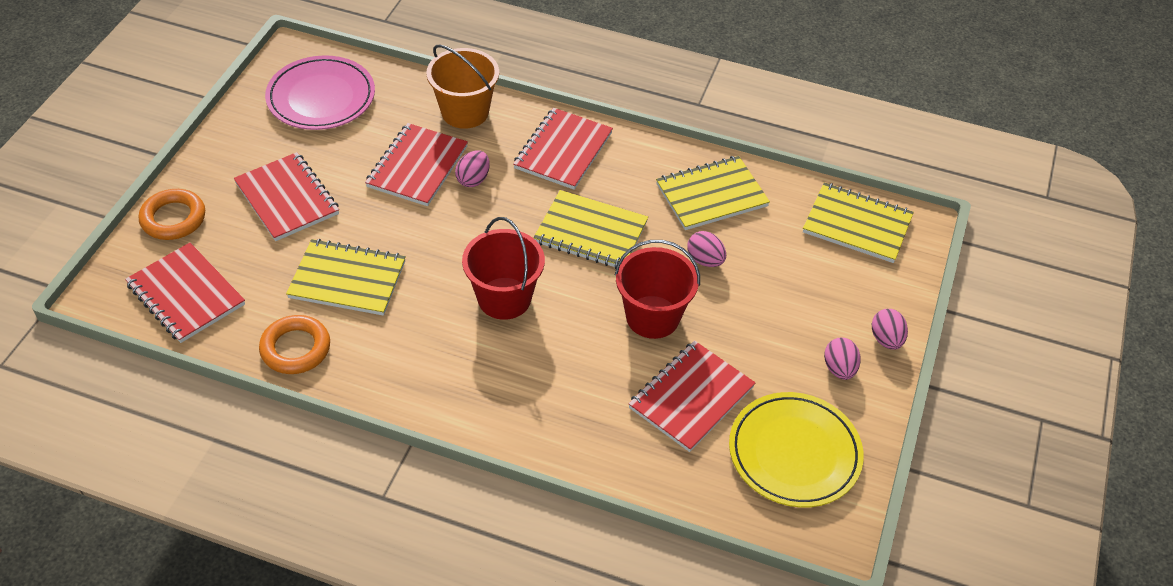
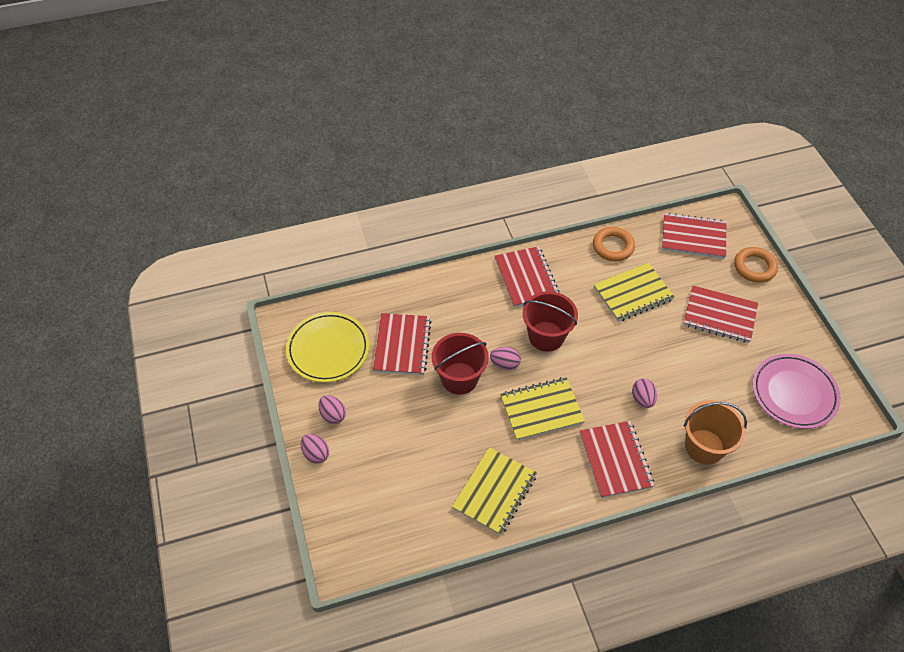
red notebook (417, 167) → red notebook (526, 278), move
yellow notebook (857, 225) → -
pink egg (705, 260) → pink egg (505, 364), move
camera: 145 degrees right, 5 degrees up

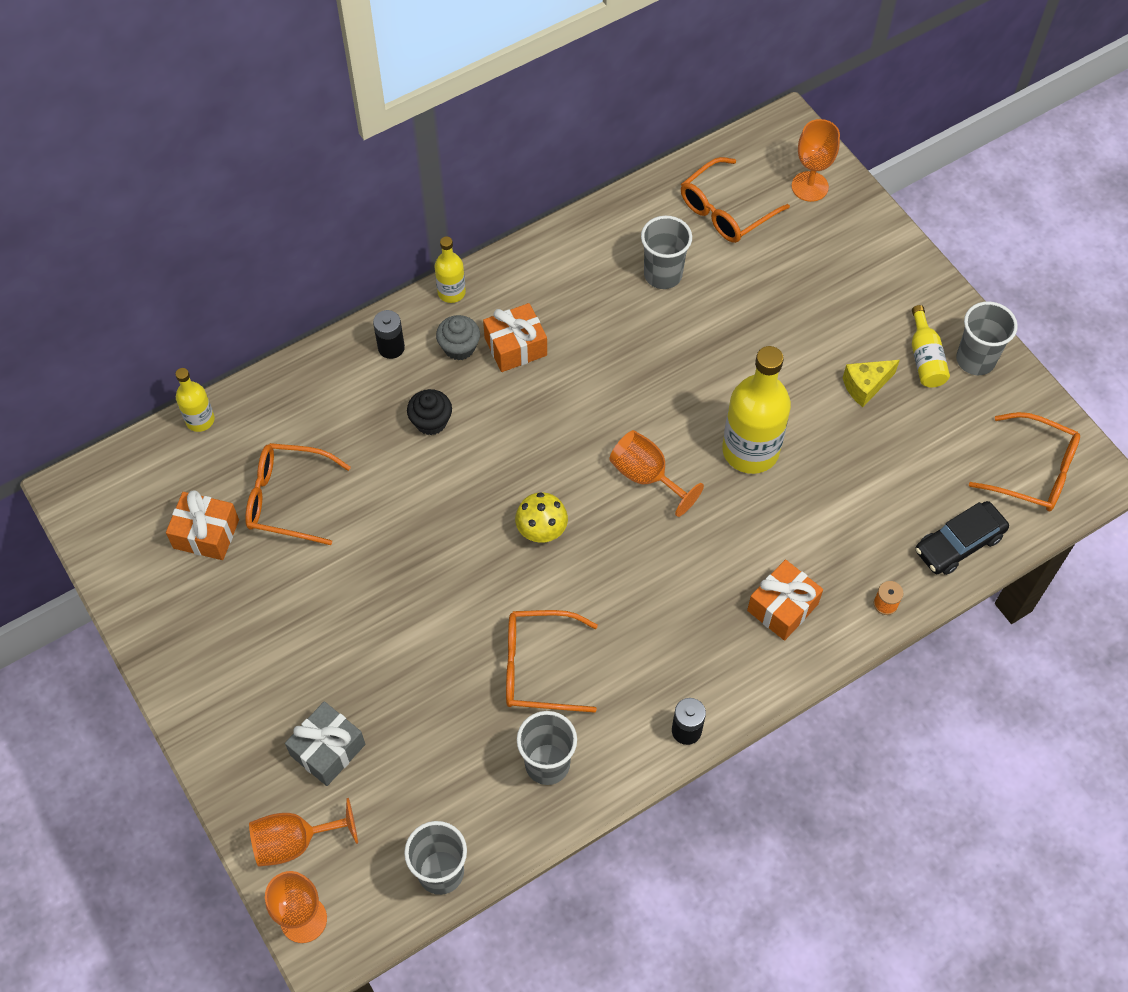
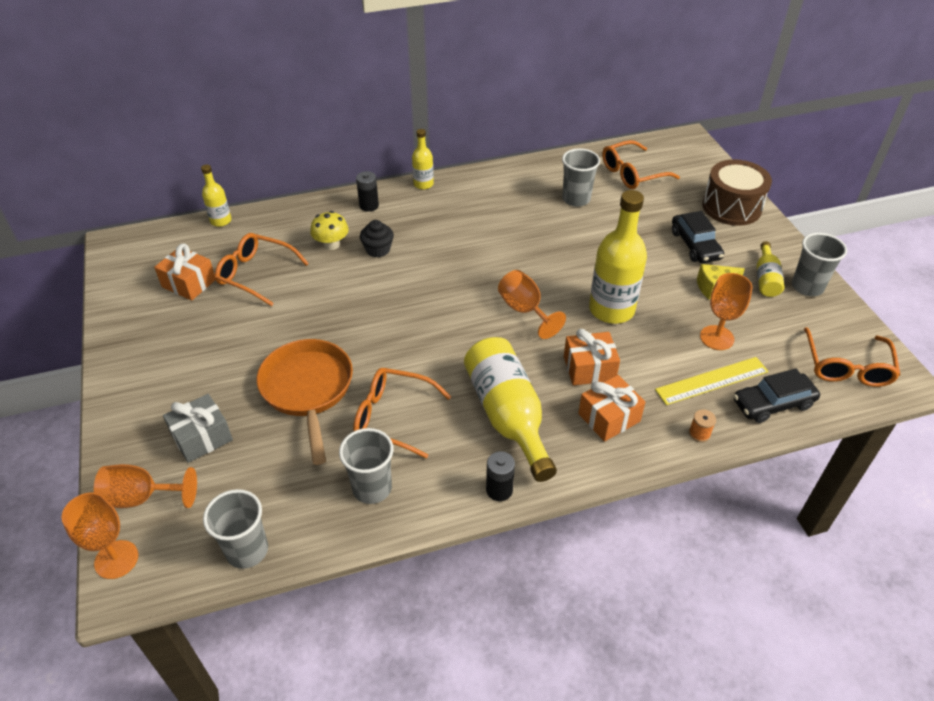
orange goblet (810, 186) → orange goblet (717, 338), move
orange gift (515, 347) → orange gift (589, 368), move
grey cupcake (459, 347) → -
orange glasses (1033, 471) → orange glasses (846, 367), 60 degrees clockwise
yellow mushroom (541, 530) → yellow mushroom (331, 244), move
- → brown drum (731, 207)
- → black car (695, 245)
- → yellow bottle (508, 416)
- → orange pan (308, 390)
- → yellow ruler (712, 380)
camera: 15 degrees right, 15 degrees down

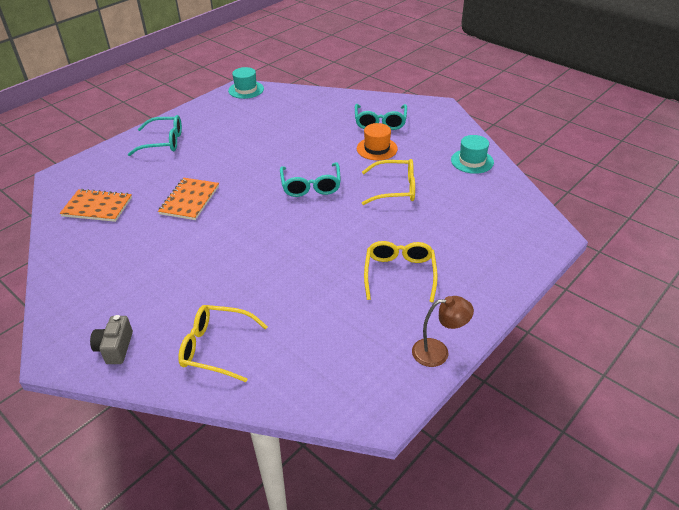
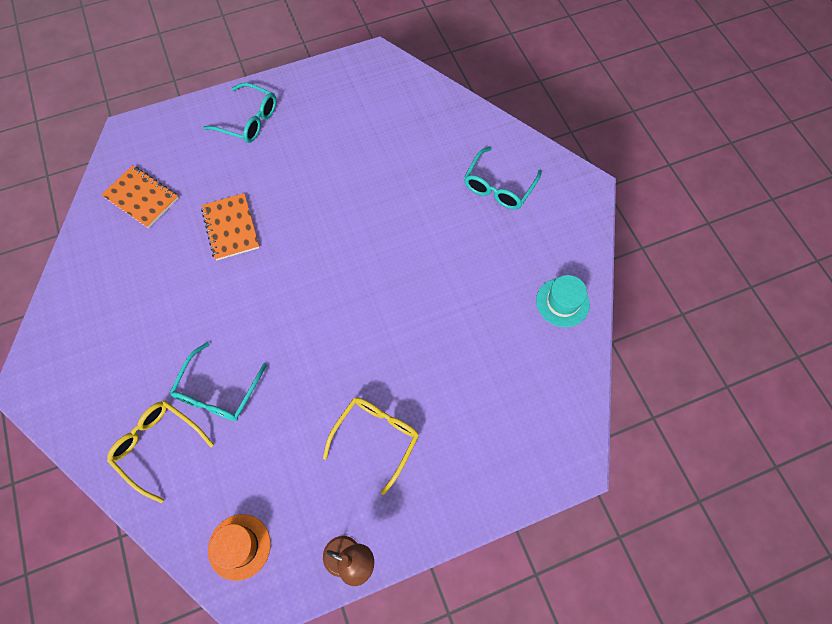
turquoise hat (246, 90) → -
orange hat (377, 149) → orange hat (239, 546), move
yellow glasses (395, 189) → -
turquoise glasses (311, 186) → turquoise glasses (218, 391), move
orange notebook (189, 200) → orange notebook (231, 228), 60 degrees counterclockwise
grey camera (115, 348) → -
camera: 25 degrees right, 25 degrees up

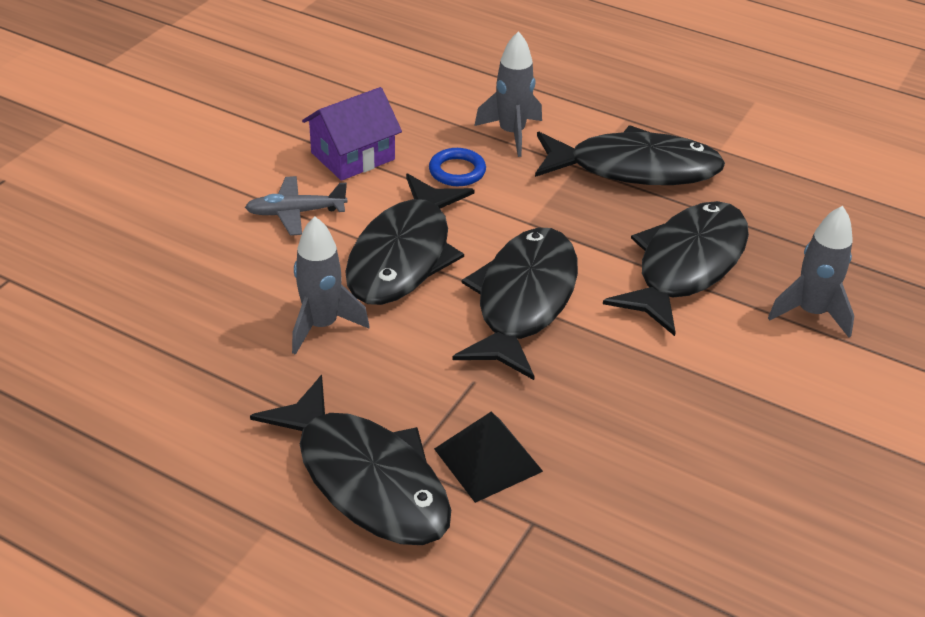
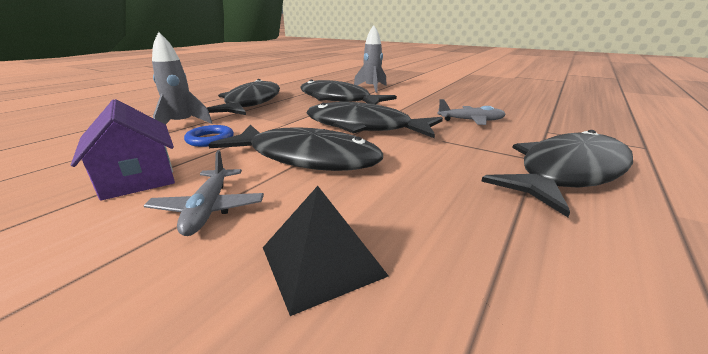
grey rocket (322, 325) → -
black pyramid (488, 460) → black pyramid (322, 261), move
- → grey plane (471, 121)
camera: 85 degrees left, 15 degrees down

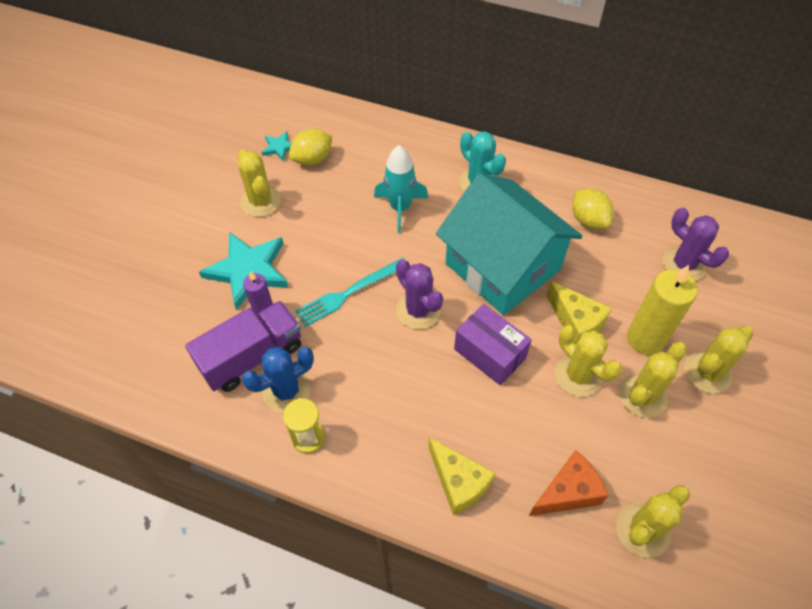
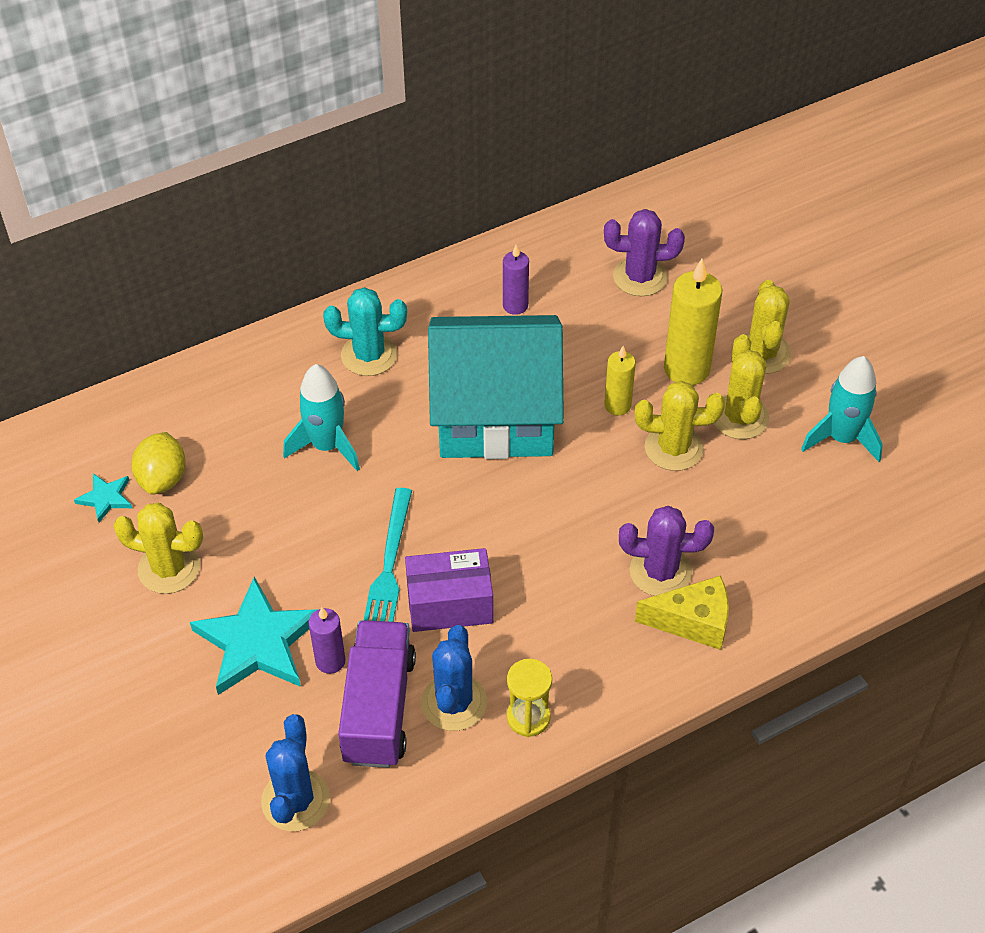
yellow lemon (588, 220) → purple candle (515, 305)
purple cactus (418, 310) → purple cactus (660, 571), move
yellow cheese (576, 322) → yellow candle (617, 405)
purple box (490, 353) → purple box (450, 604), move
orange cheese (567, 492) → -
yellow cactus (642, 530) → -
- → turquoise rocket (841, 438)
- → blue cactus (295, 800)
camera: 50 degrees left, 5 degrees down

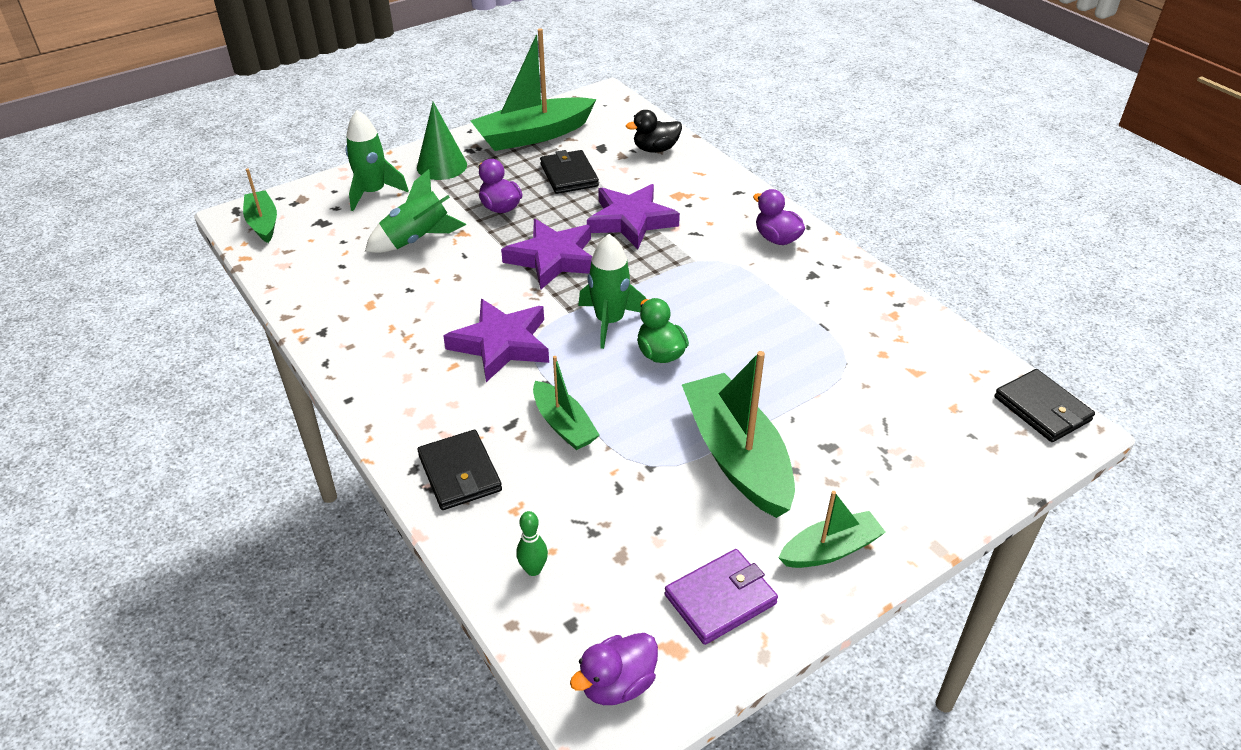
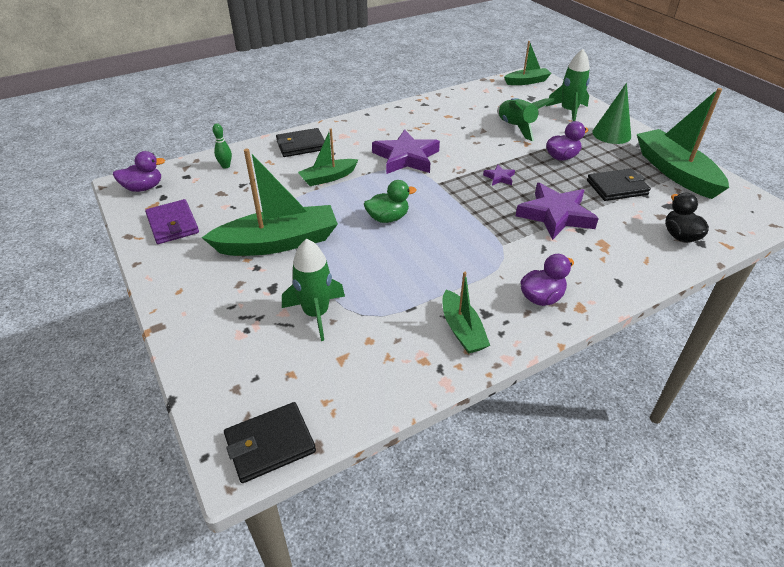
purple star (553, 259) → purple star (499, 177), x0.44
green rocket (609, 321) → green rocket (316, 314), move
green boat (830, 550) → green boat (462, 330), move
purple duck (617, 684) → purple duck (143, 188), 105 degrees clockwise
camera: 95 degrees right, 0 degrees up

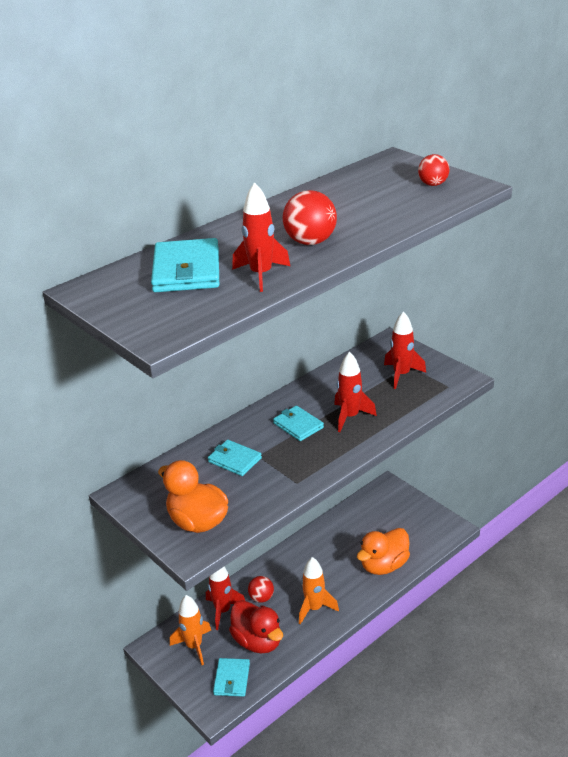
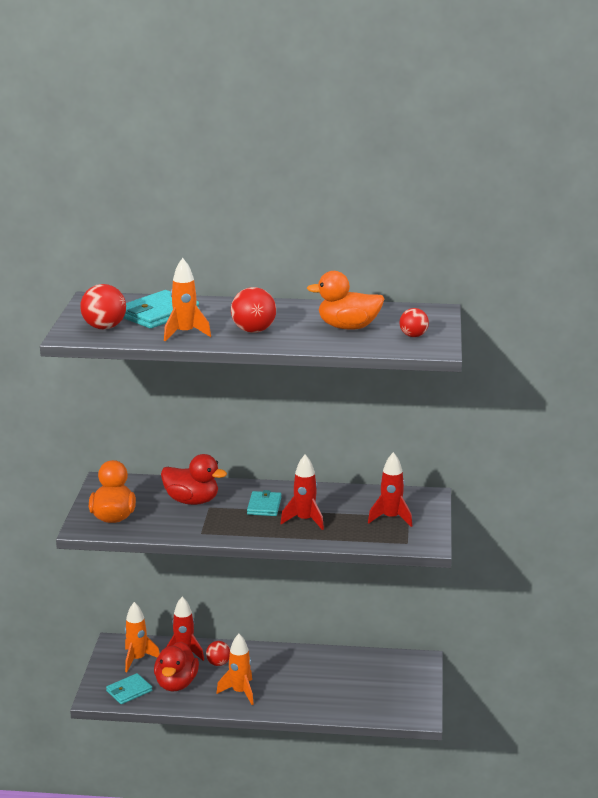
red rocket (261, 275) → orange rocket (185, 333)
turquoise wallet (234, 460) → red duck (192, 501)
orange duck (384, 565) → orange duck (348, 327), move
- → red ball (104, 327)
camera: 45 degrees right, 10 degrees down

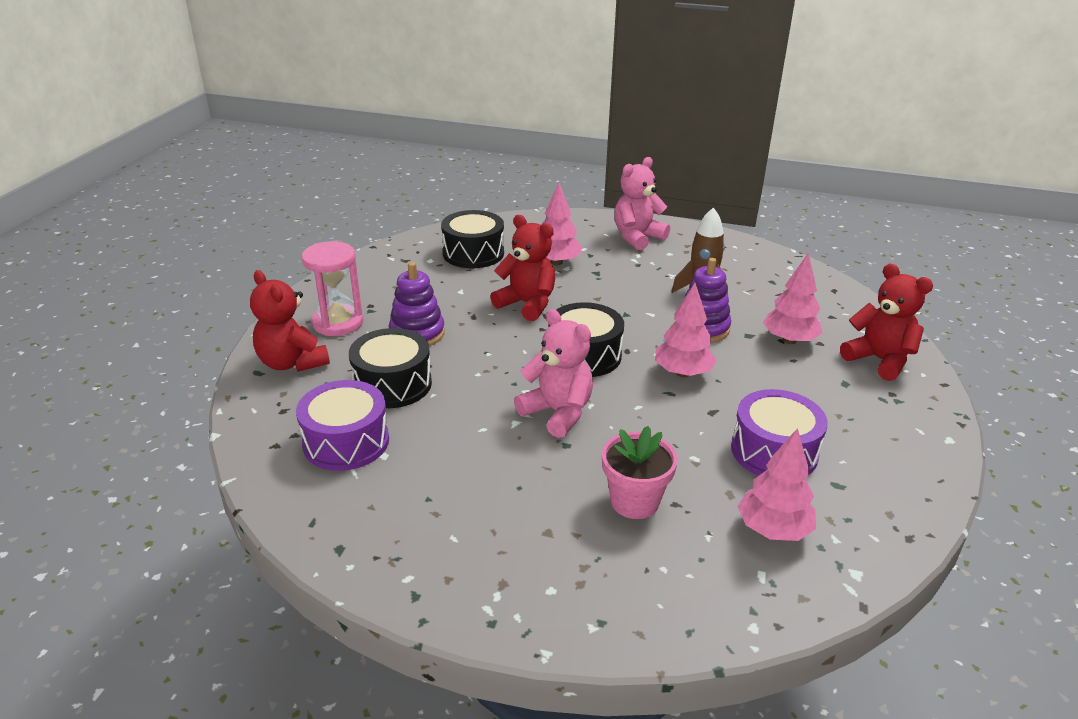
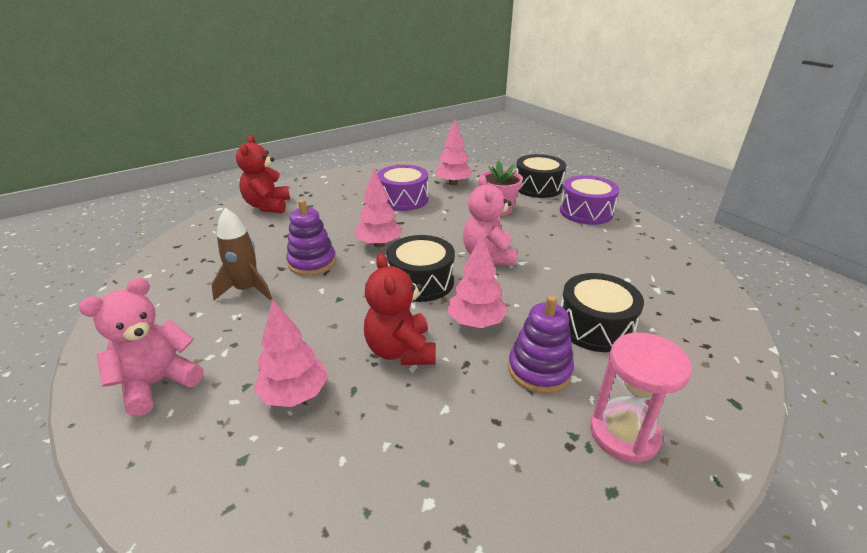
pink teddy bear (637, 237) → pink teddy bear (158, 383), 135 degrees clockwise
black drum (473, 253) → black drum (538, 187), move
pink tree (789, 340) → pink tree (476, 322), move
red teddy bear (292, 363) → -
purple drum (346, 442) → purple drum (586, 212), move
camera: 140 degrees left, 0 degrees up

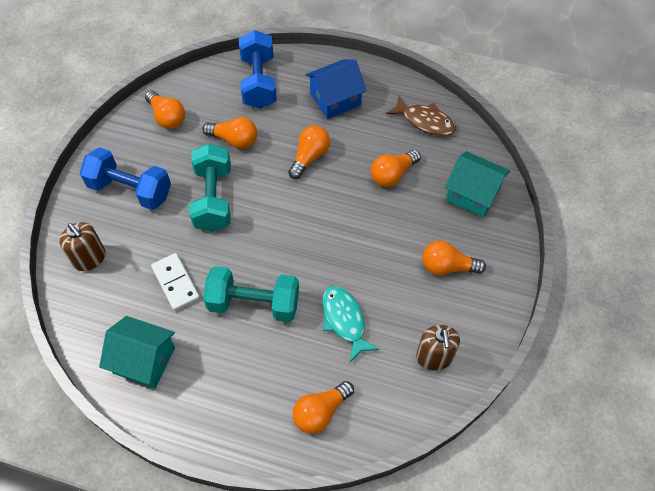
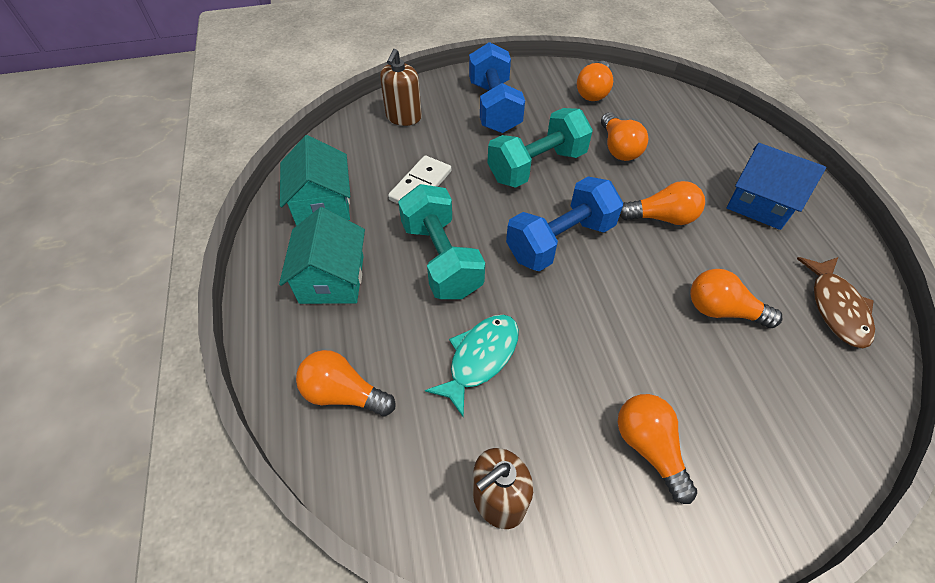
blue dumbbell (258, 82) → blue dumbbell (560, 241), move
turquoise house (472, 194) → turquoise house (332, 279), move
camera: 60 degrees right, 5 degrees down

